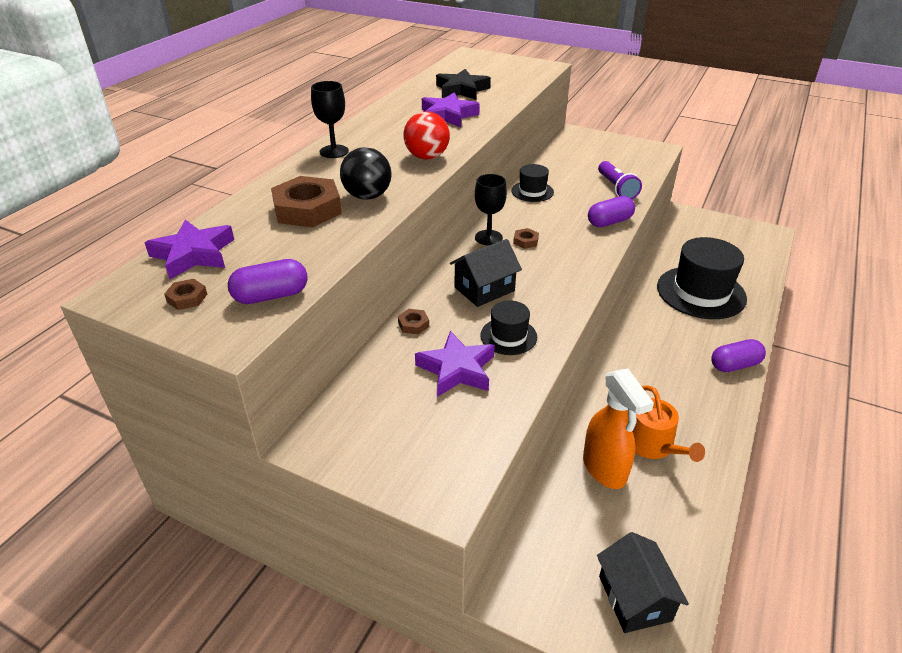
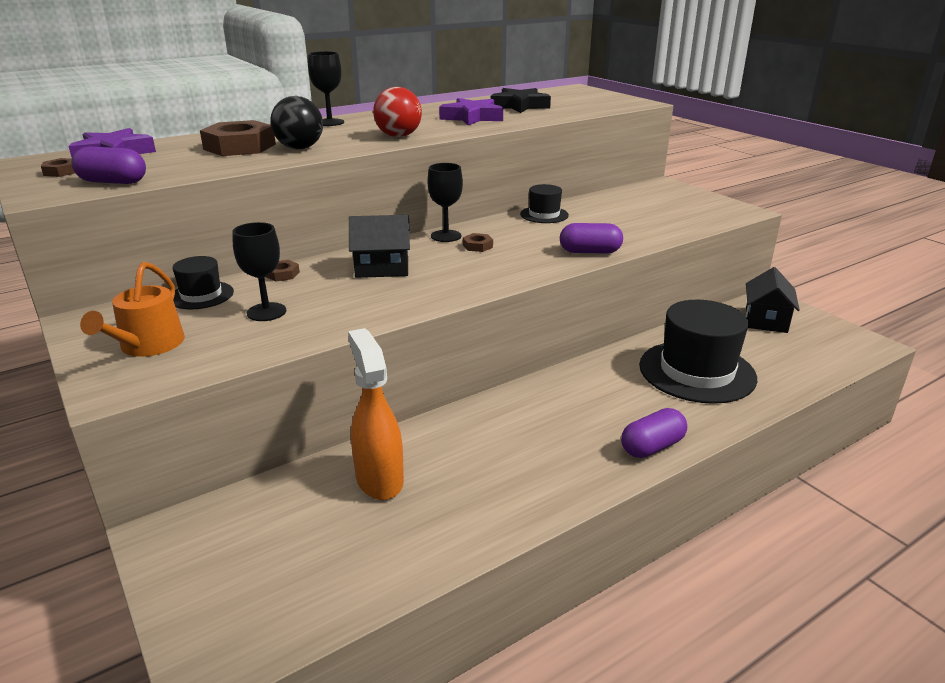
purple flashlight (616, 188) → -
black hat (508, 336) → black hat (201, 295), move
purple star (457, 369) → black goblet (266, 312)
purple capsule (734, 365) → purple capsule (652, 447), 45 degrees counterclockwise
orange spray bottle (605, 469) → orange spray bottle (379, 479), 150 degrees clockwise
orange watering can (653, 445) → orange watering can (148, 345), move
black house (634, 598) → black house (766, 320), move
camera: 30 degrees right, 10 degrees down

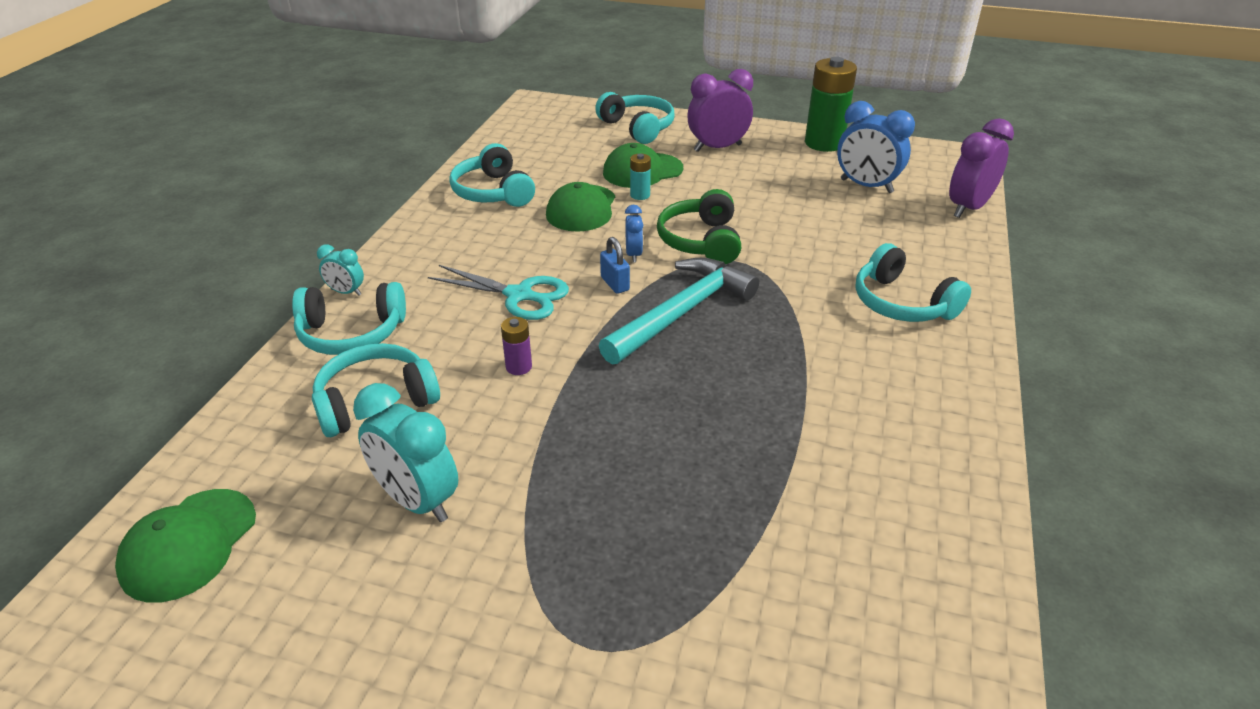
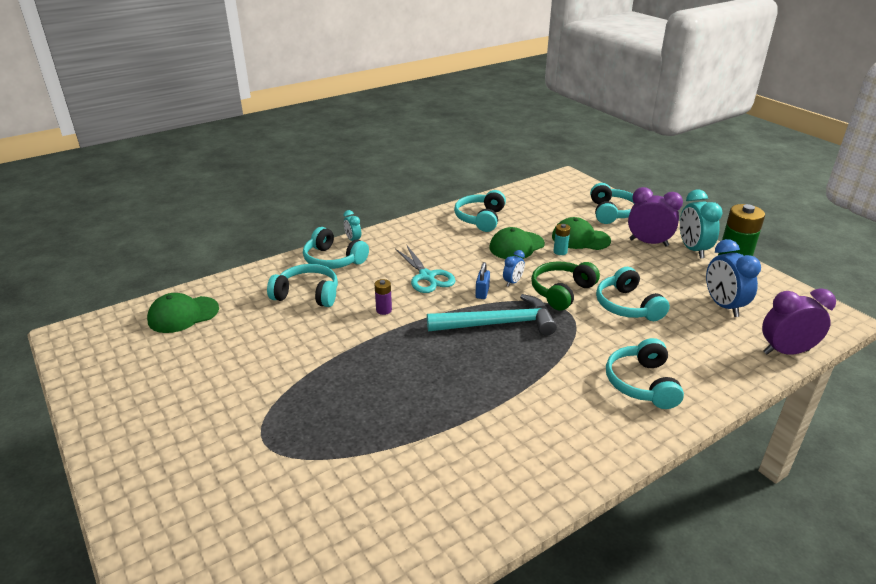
turquoise clock (417, 501) → turquoise clock (693, 250), move
- → turquoise headphones (627, 306)
camera: 40 degrees right, 5 degrees down

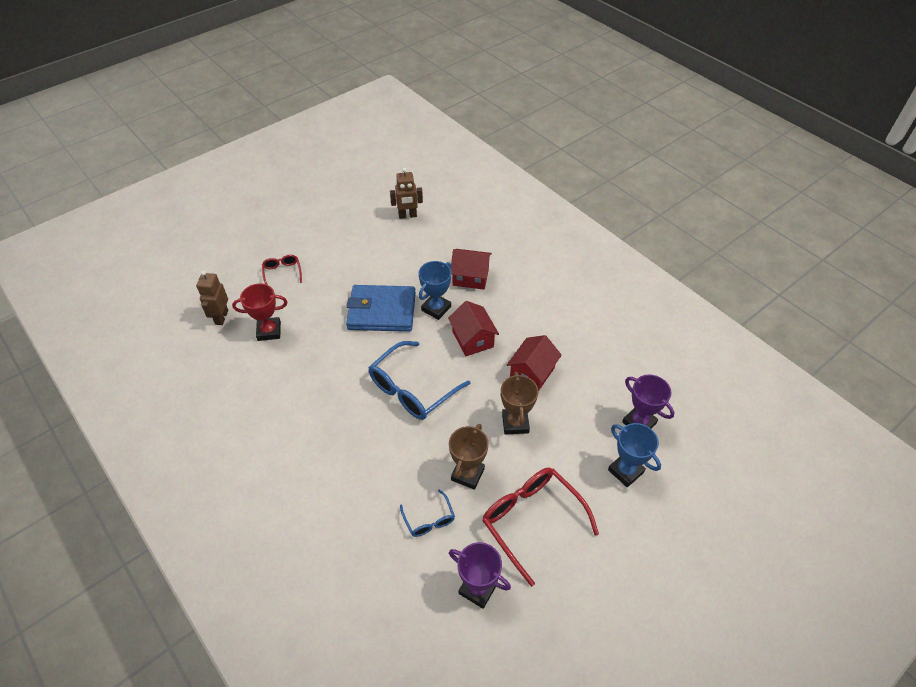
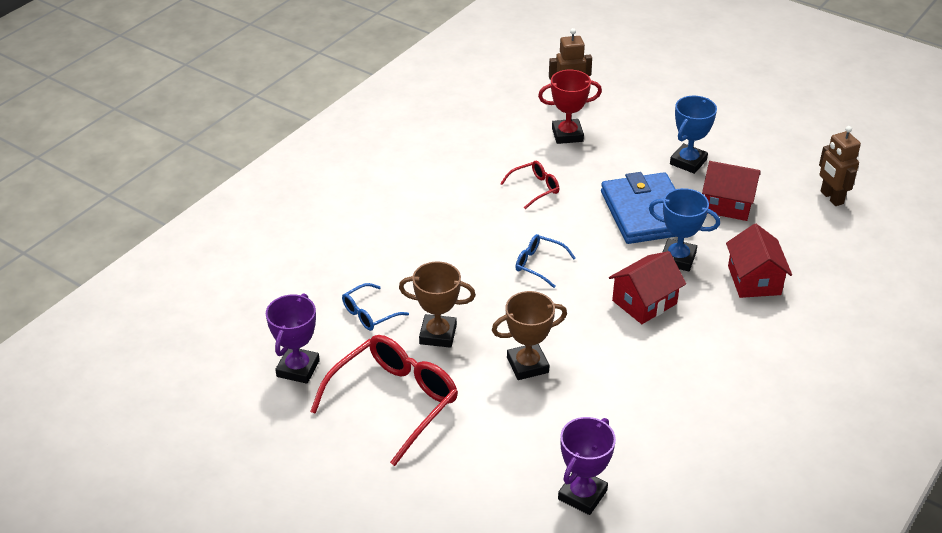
red glasses (282, 273) → red glasses (534, 188), move
red trophy (269, 331) → red trophy (567, 135), 75 degrees counterclockwise
red house (532, 373) → red house (727, 204), move
blue glasses (412, 389) → blue glasses (539, 264), x0.50
blue trophy (625, 471) → blue trophy (688, 162), move
camera: 75 degrees right, 10 degrees down

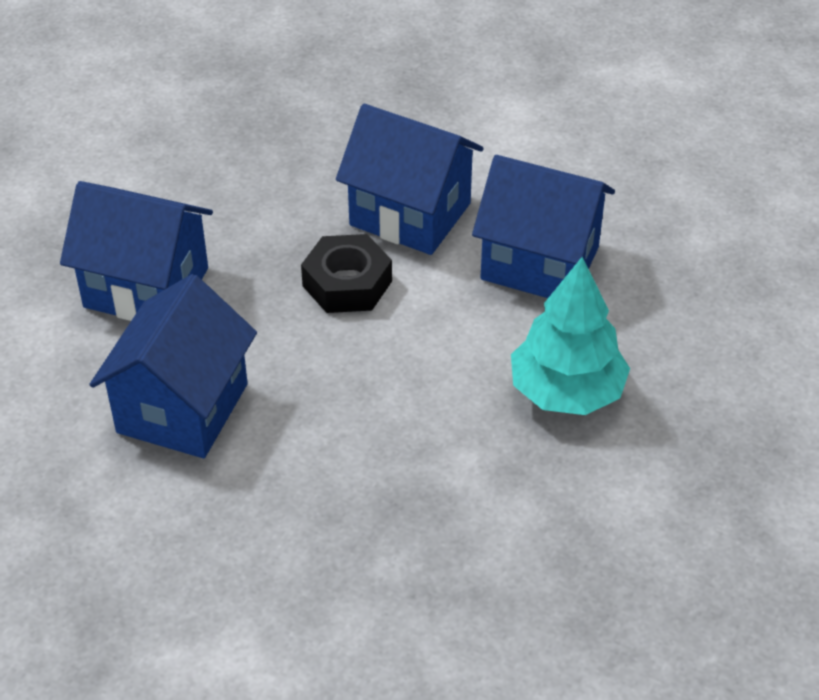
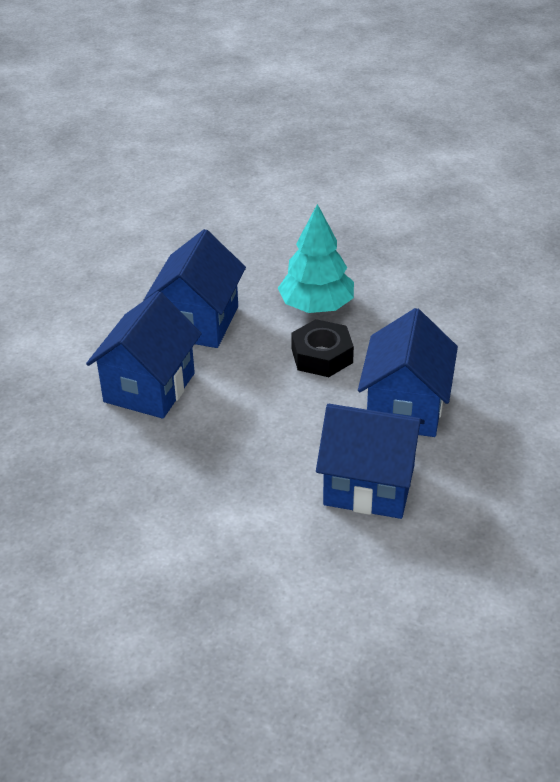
blue house (146, 288) → blue house (405, 407), move
black nut (347, 283) → black nut (322, 356), move
camera: 95 degrees left, 5 degrees down

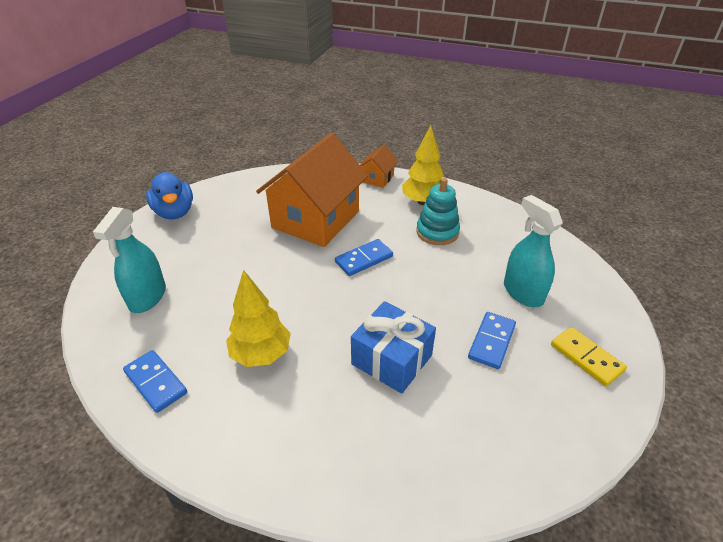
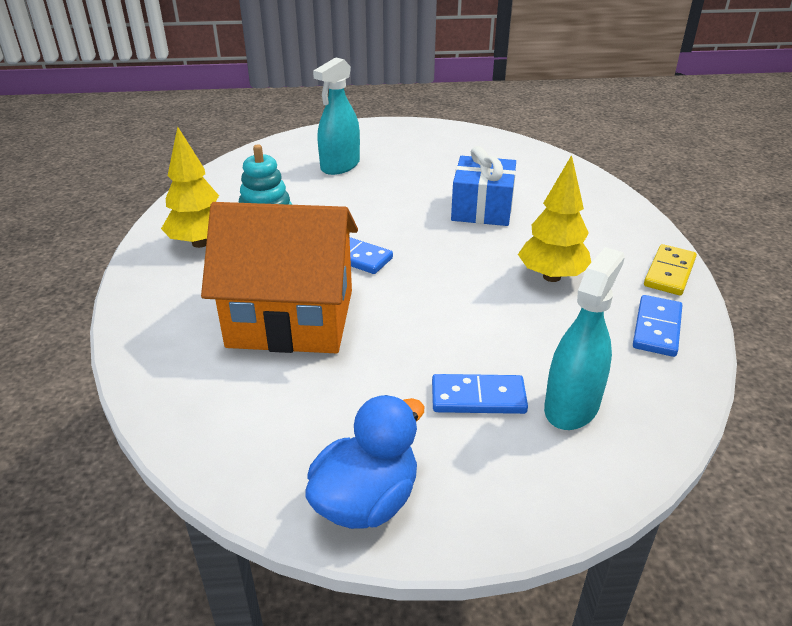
orange house (377, 178) → -
turquoise spray bottle (147, 297) → turquoise spray bottle (571, 406), 45 degrees counterclockwise
blue domino (492, 341) → blue domino (478, 397), move
yellow domino (586, 358) → yellow domino (669, 273), move
camera: 115 degrees left, 5 degrees down

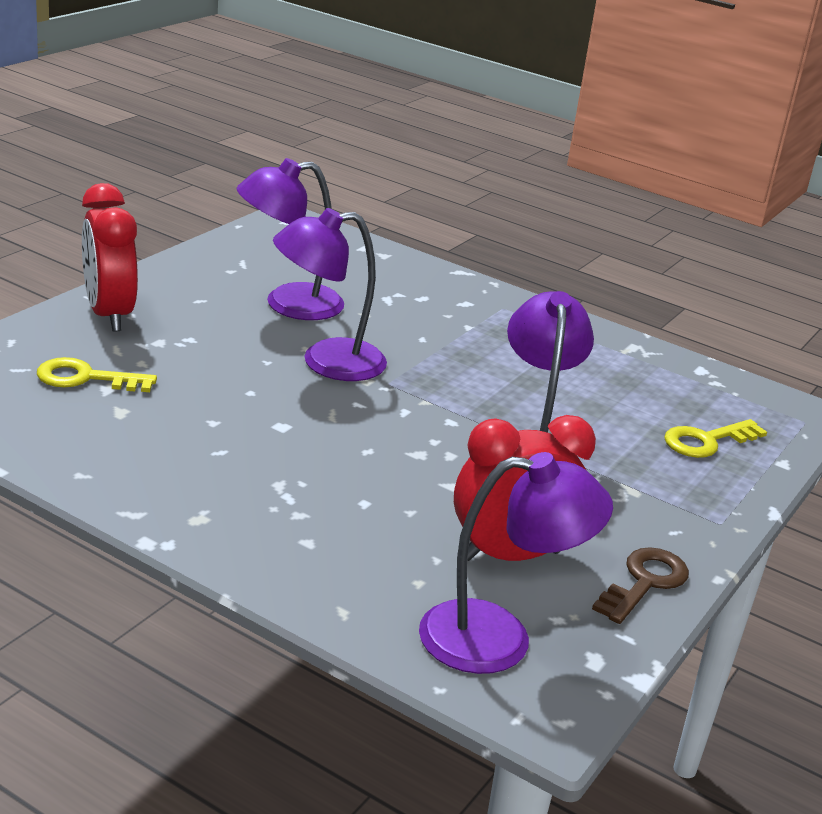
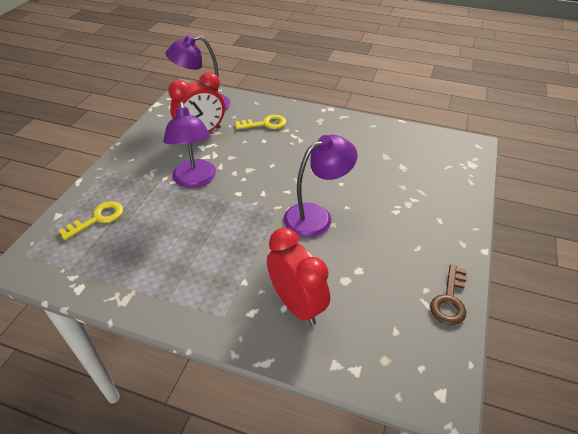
purple lamp (288, 304) → -
red clock (109, 314) → red clock (297, 305), move
yellow key (86, 378) → yellow key (265, 124), move
brown key (644, 582) → brown key (449, 300), move
camera: 170 degrees right, 15 degrees up

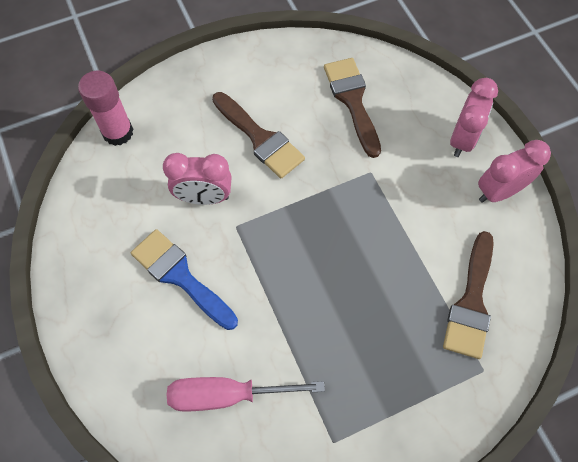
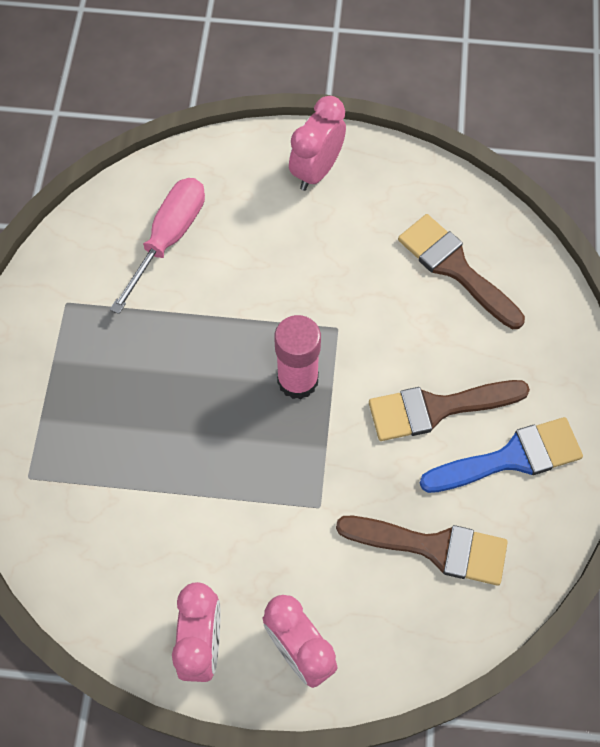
pink glue stick (118, 132) → pink glue stick (297, 380), move
pink clock (204, 197) → pink clock (316, 170), move
blue brush (180, 276) → blue brush (511, 458), move
brown brush (471, 302) → brown brush (455, 268), move
camera: 120 degrees right, 0 degrees up

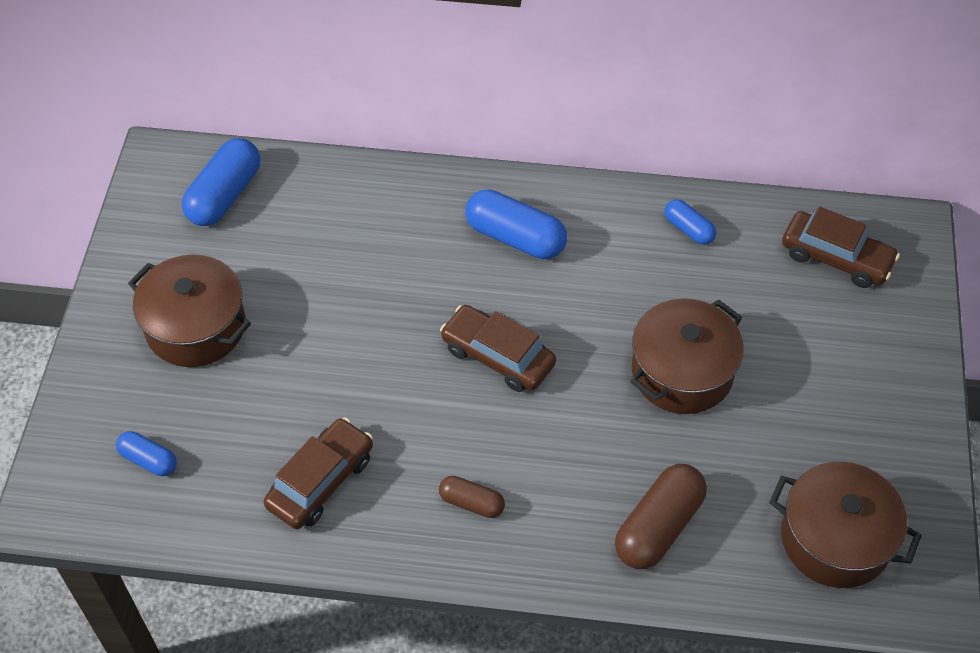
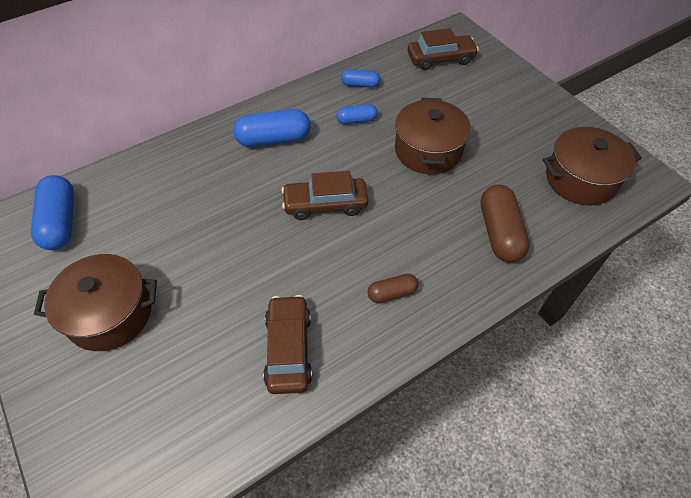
blue capsule (148, 460) → blue capsule (356, 120), move
camera: 40 degrees left, 0 degrees up

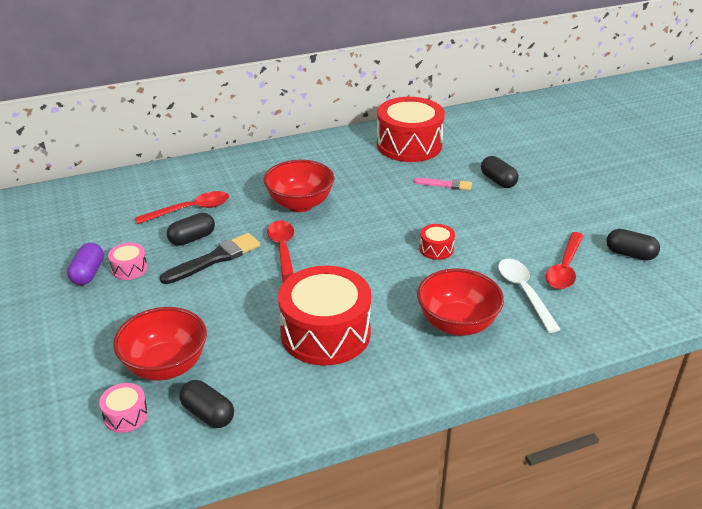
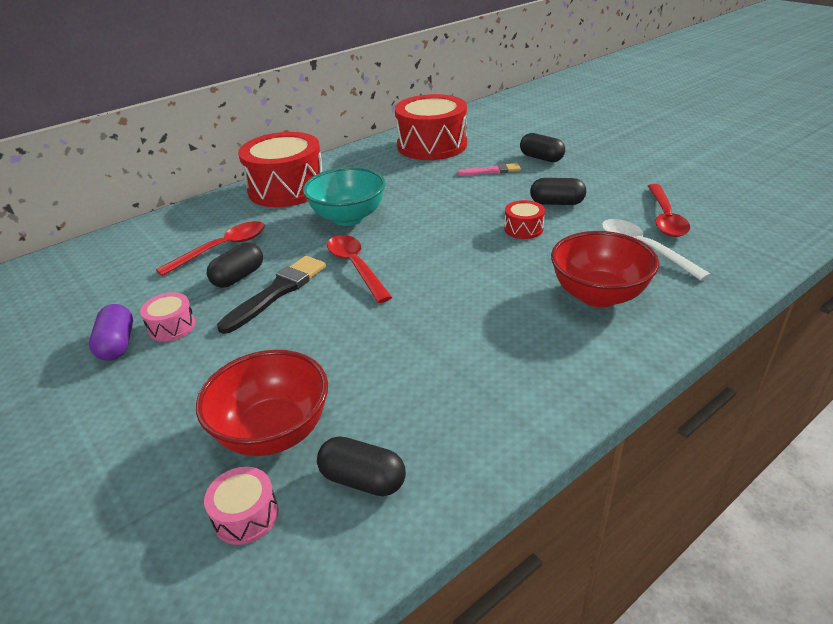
red bowl (300, 204) → turquoise bowl (348, 218)
black capsule (630, 254) → black capsule (557, 203), move
red drum (325, 333) → red drum (287, 188), move
camera: 15 degrees left, 0 degrees up

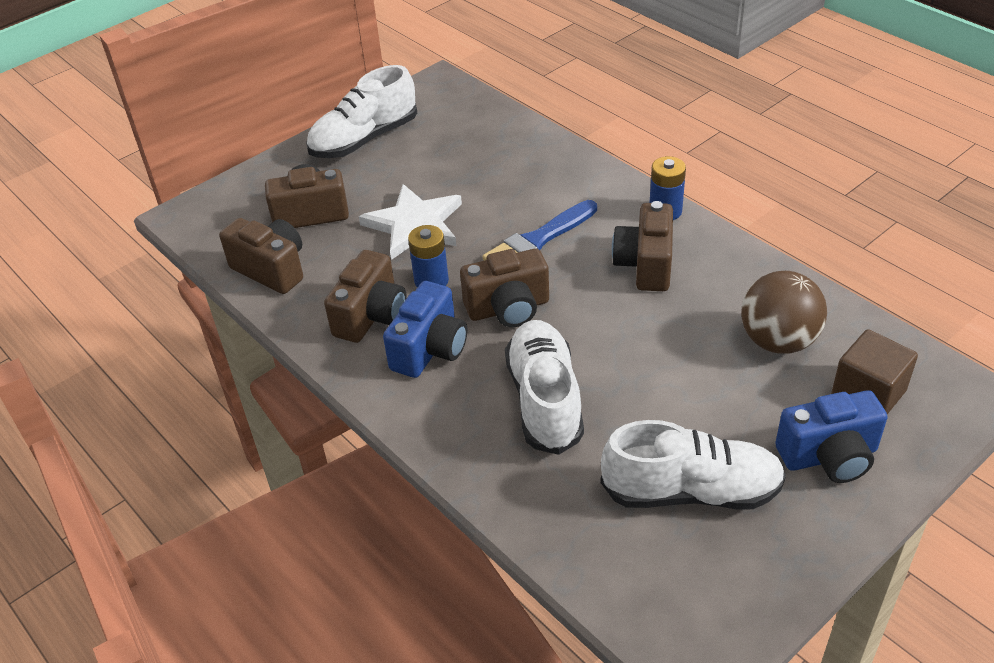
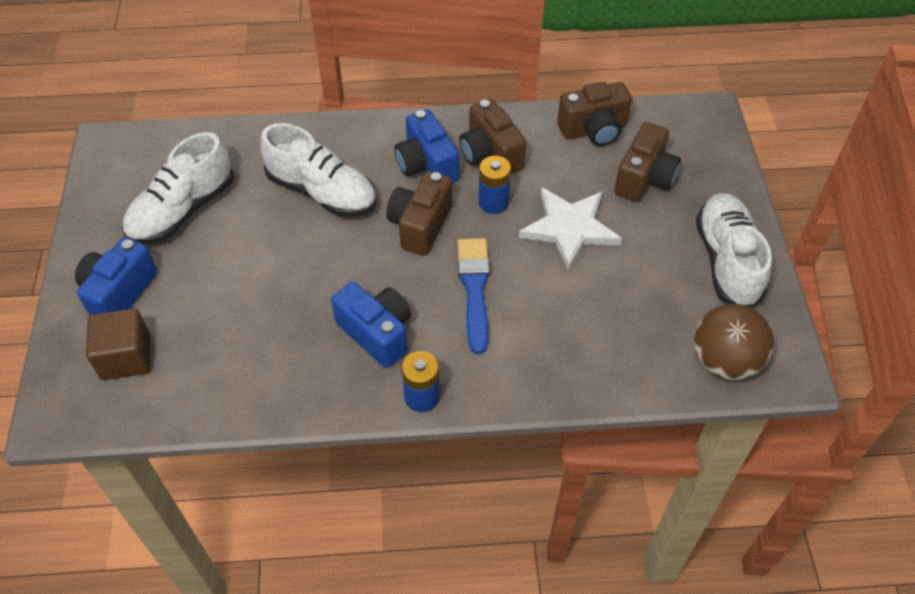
brown camera (645, 265) → blue camera (377, 333)
brown ball (778, 341) → brown ball (724, 361), move
camera: 125 degrees right, 10 degrees up

